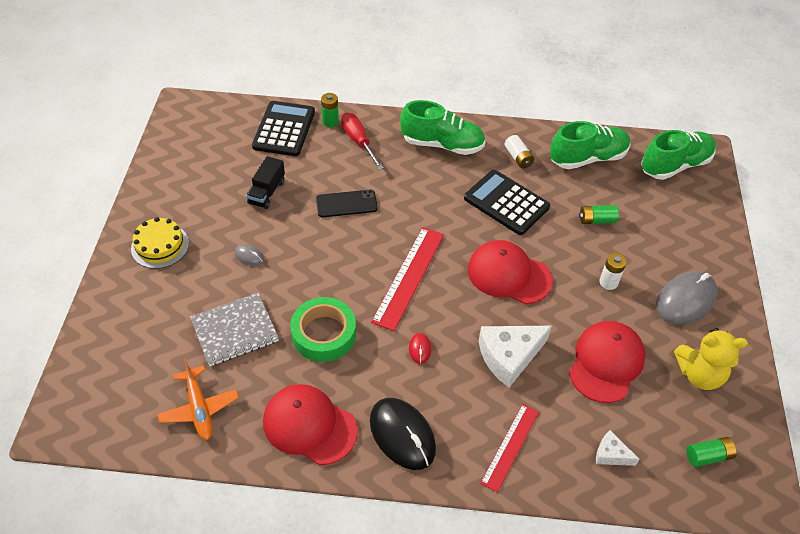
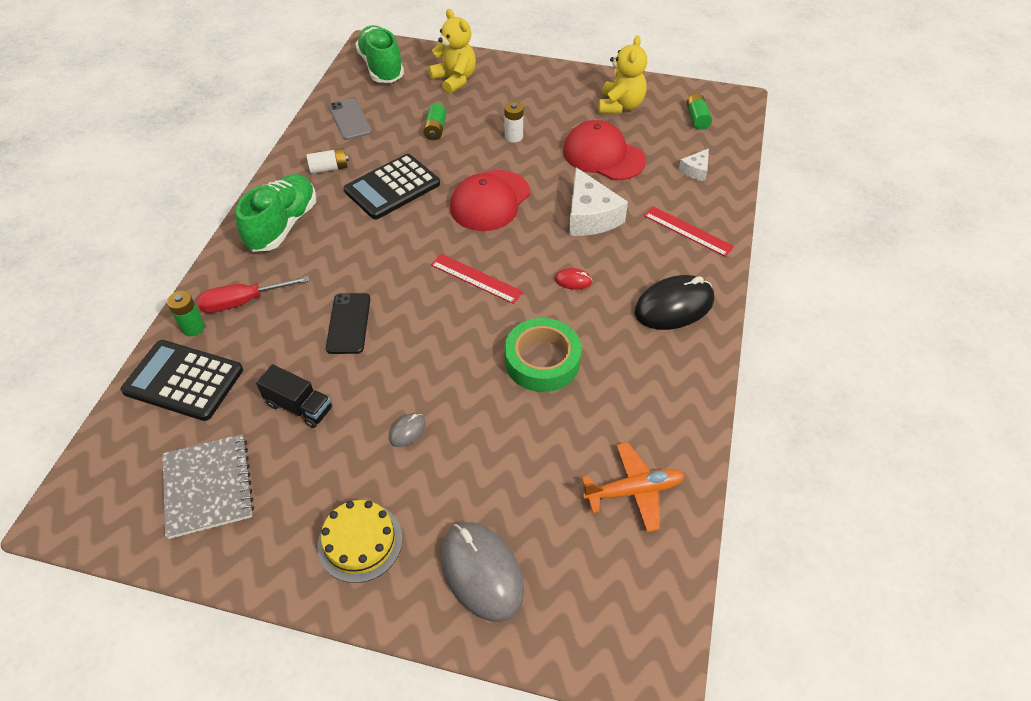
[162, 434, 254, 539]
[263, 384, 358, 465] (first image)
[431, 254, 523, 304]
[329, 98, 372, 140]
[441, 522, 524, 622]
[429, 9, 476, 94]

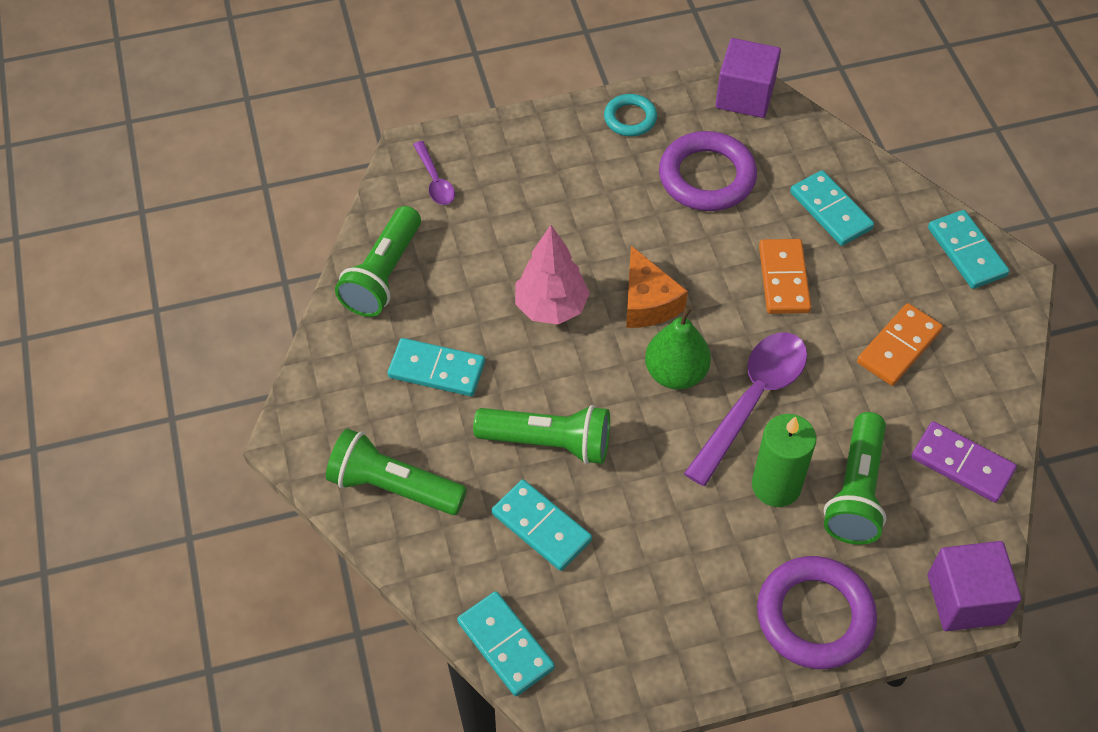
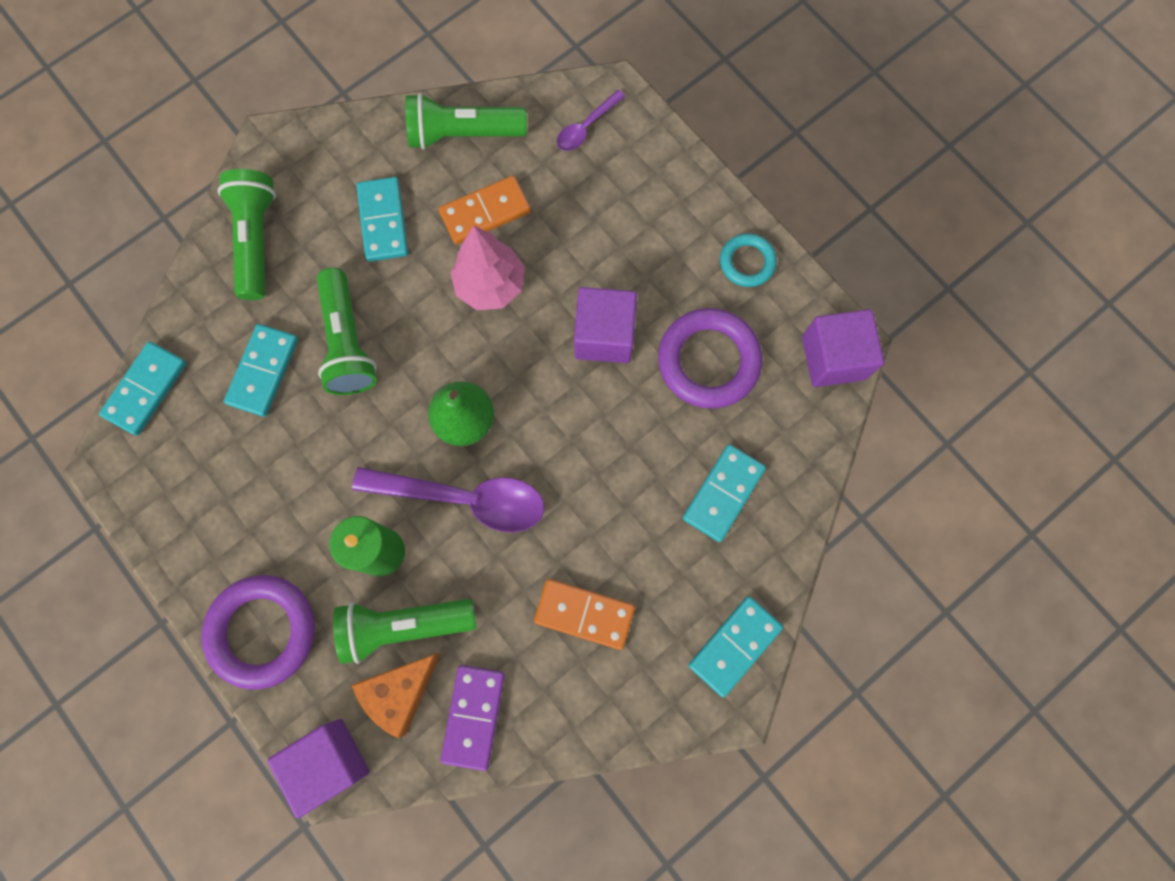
[352, 653, 441, 739]
[439, 176, 531, 245]
[574, 287, 637, 363]

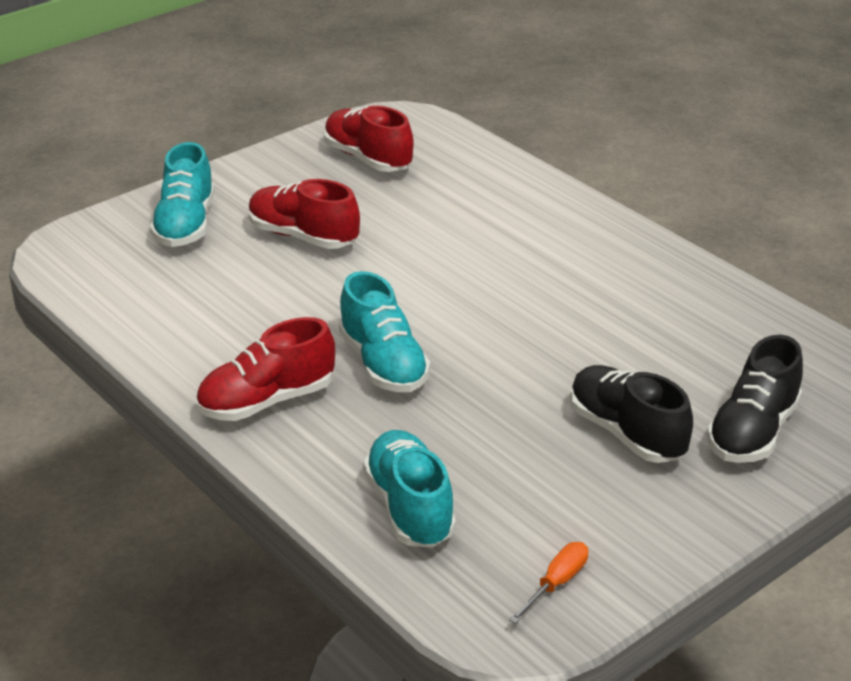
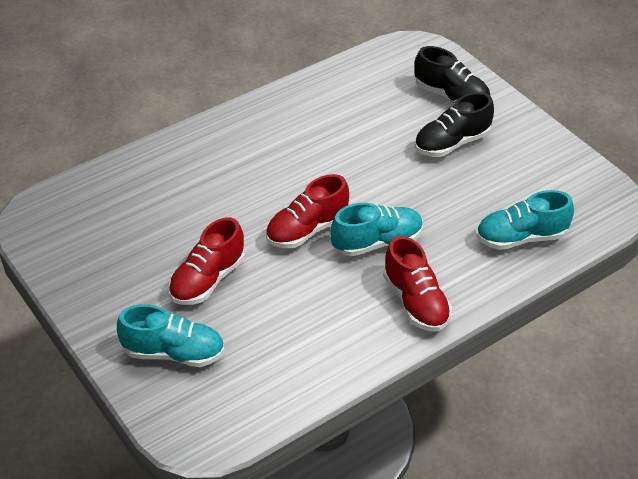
[266, 174, 349, 248]
[509, 542, 588, 624] (first image)

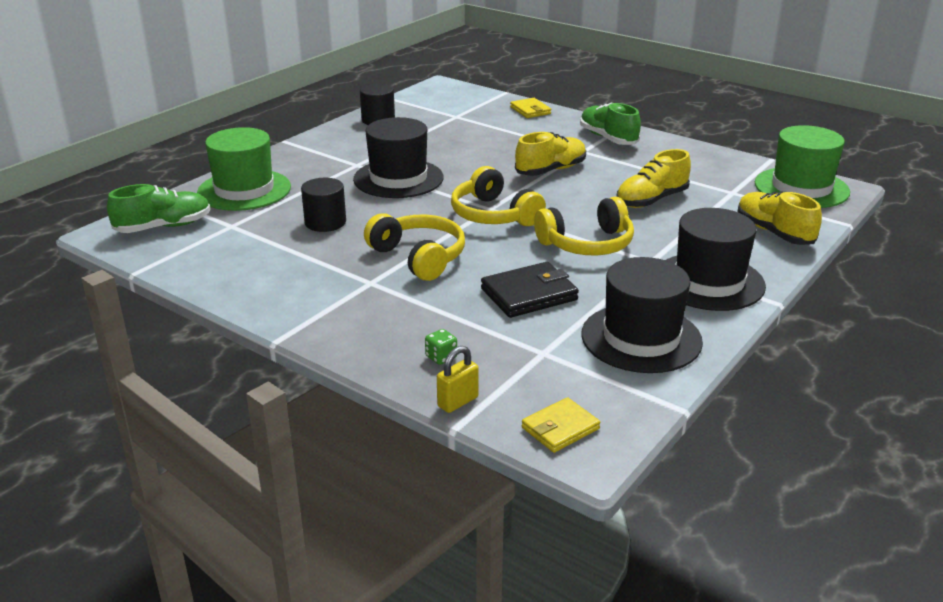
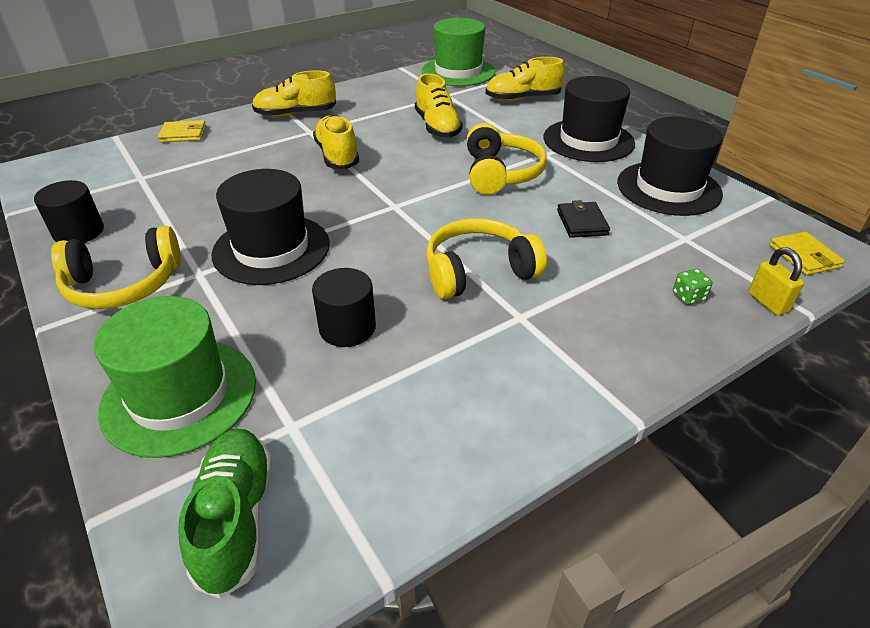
[51, 226, 181, 309]
[557, 200, 610, 238]
[252, 70, 336, 117]

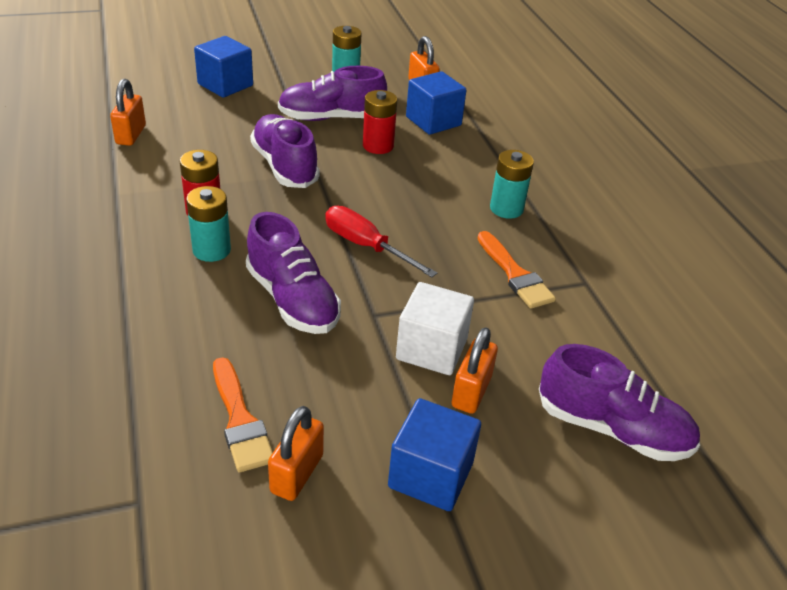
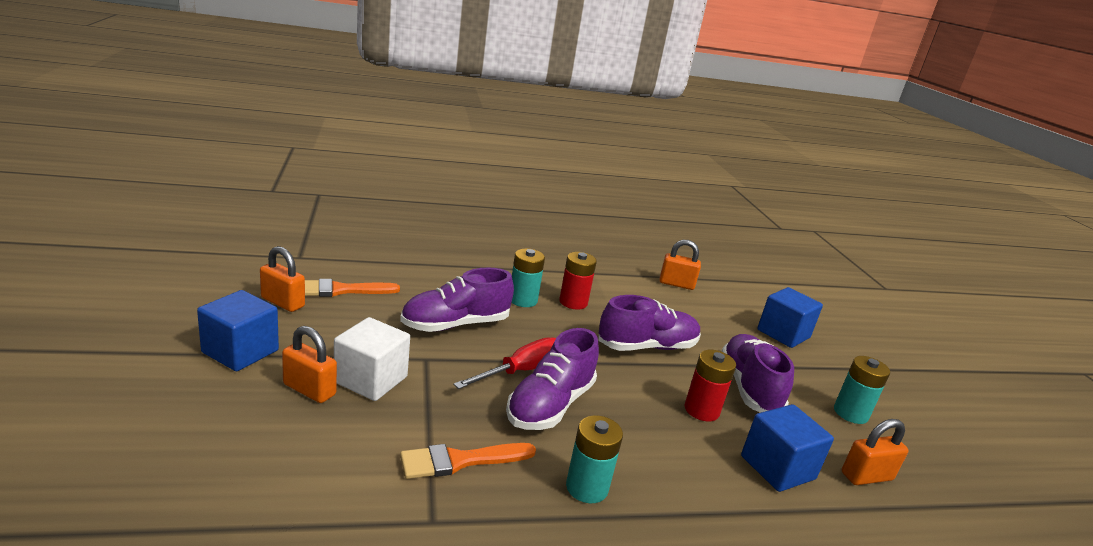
[506, 328, 599, 430]

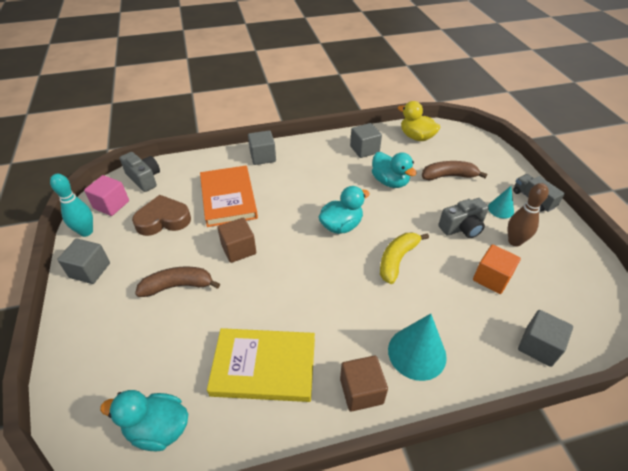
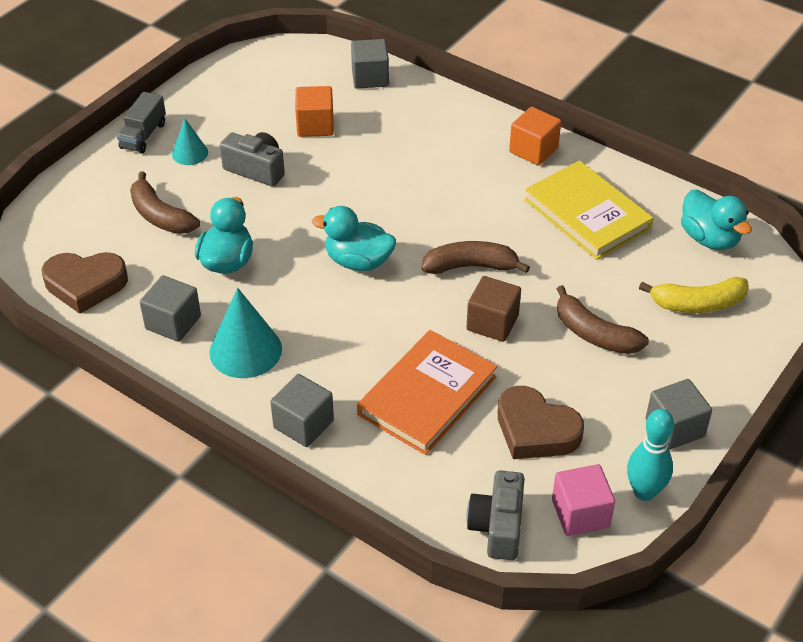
[509, 107, 561, 166]
[639, 277, 749, 313]
[209, 288, 282, 378]
[42, 252, 128, 314]
[508, 183, 549, 247] (first image)
[421, 241, 530, 274]

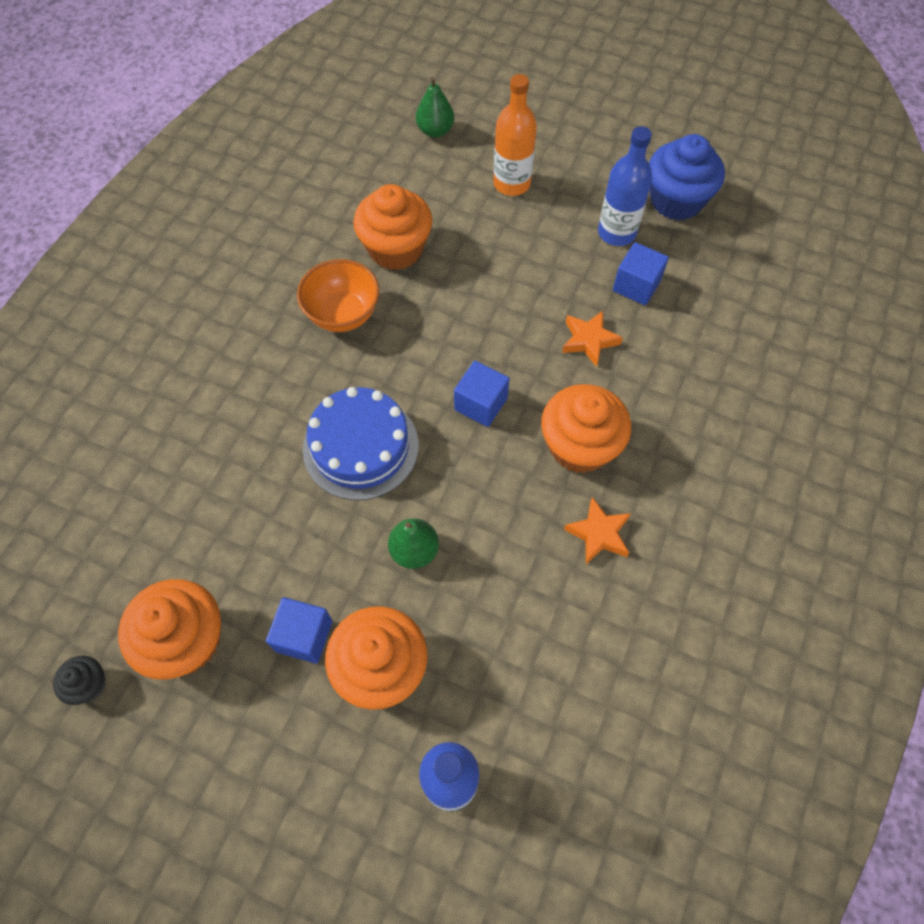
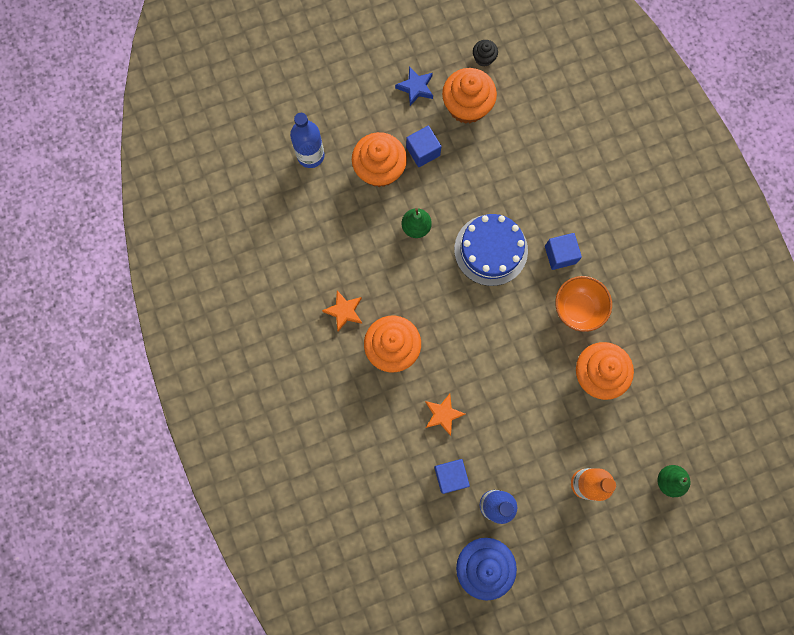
[545, 233, 582, 270]
[395, 66, 433, 106]

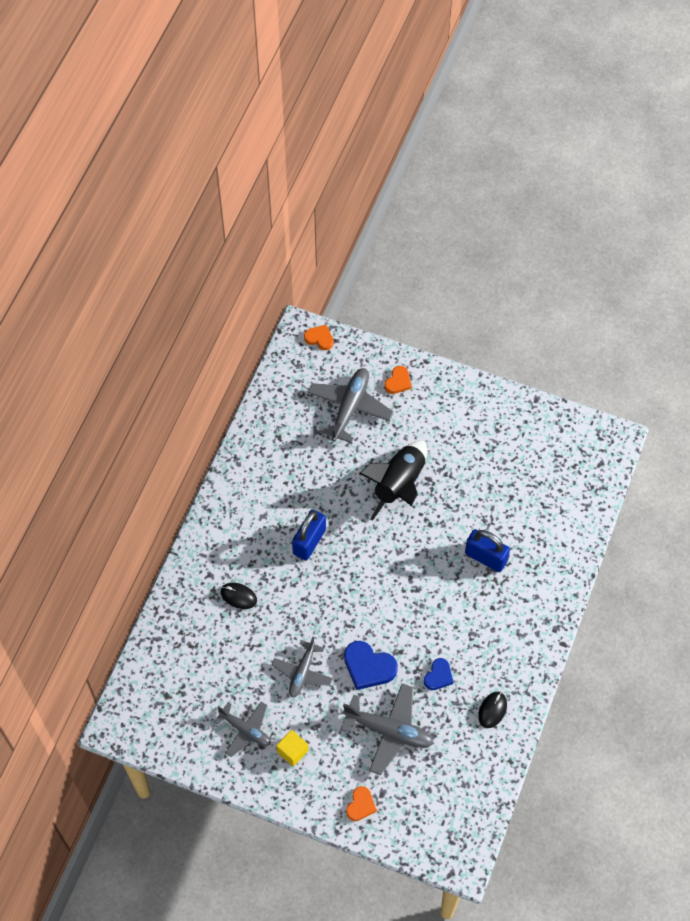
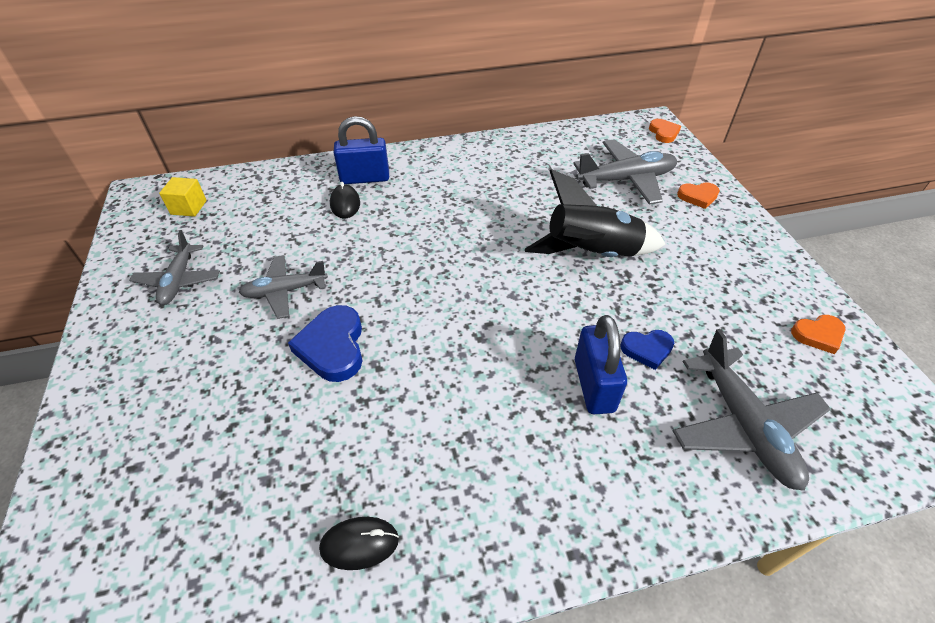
[159, 177, 207, 217]
[333, 116, 389, 184]
[673, 329, 831, 491]
[791, 315, 845, 354]
[620, 330, 674, 370]

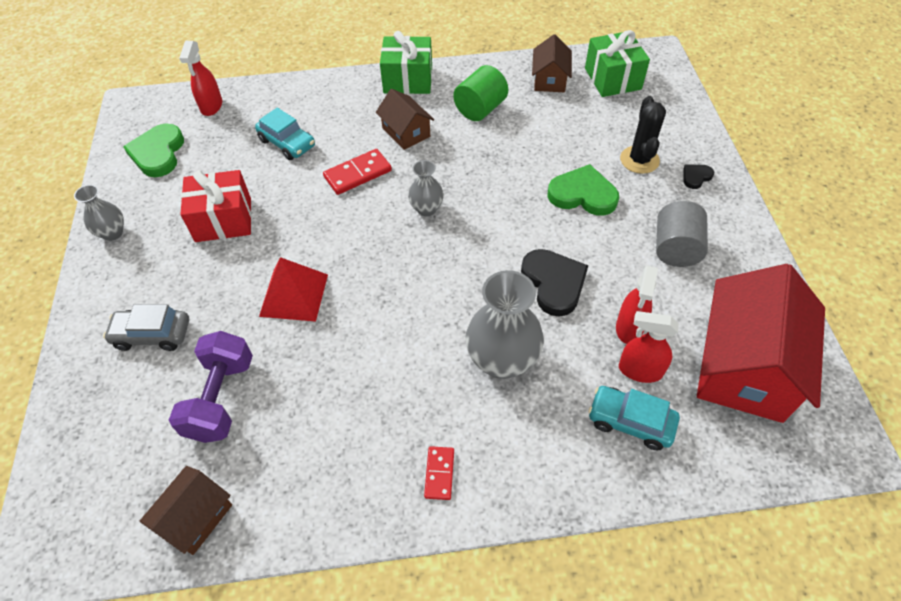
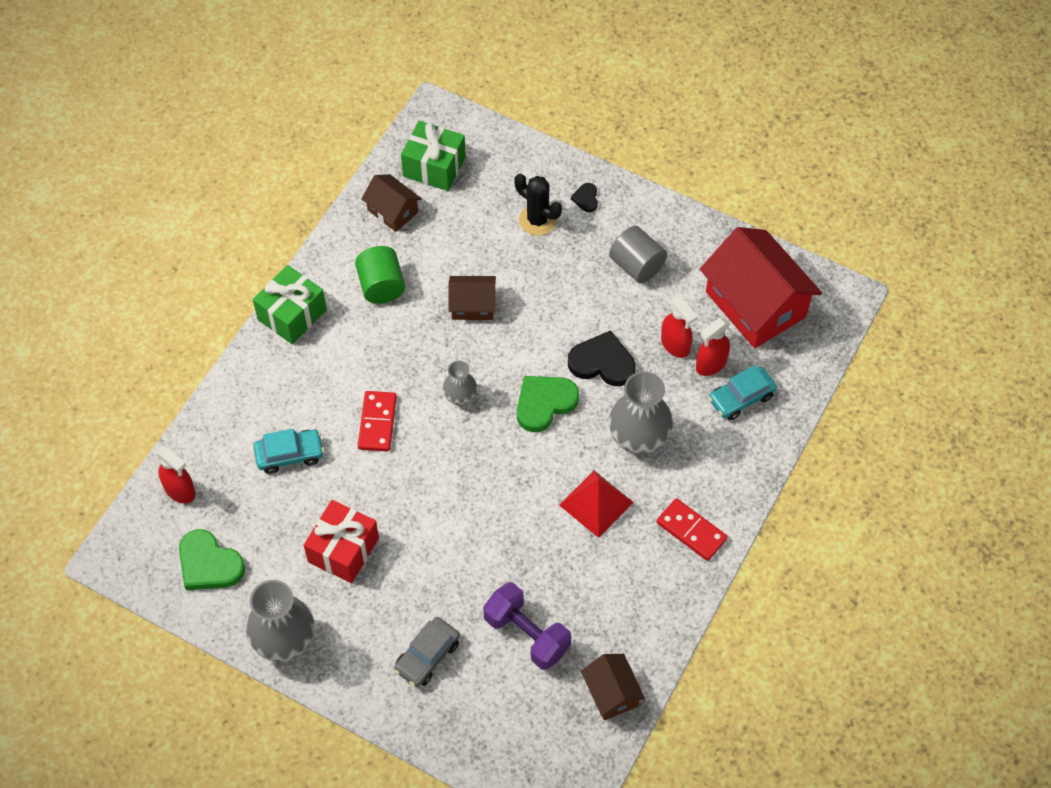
[246, 580, 314, 662]
[559, 471, 634, 538]
[448, 276, 496, 320]
[656, 498, 728, 561]
[517, 376, 579, 432]

